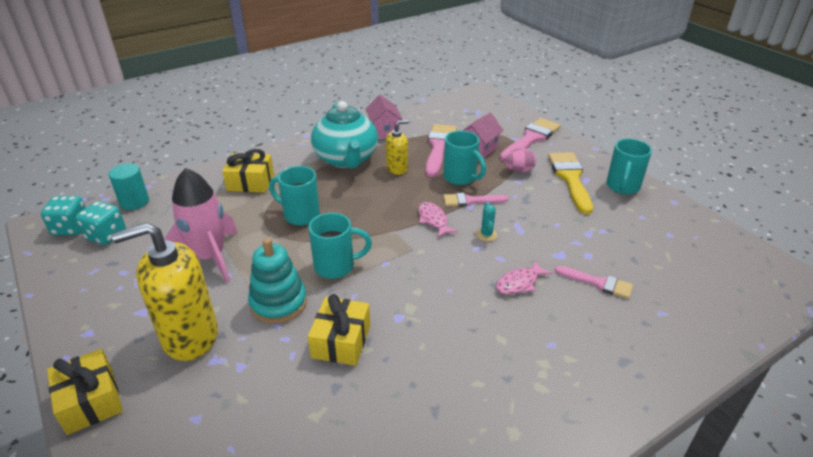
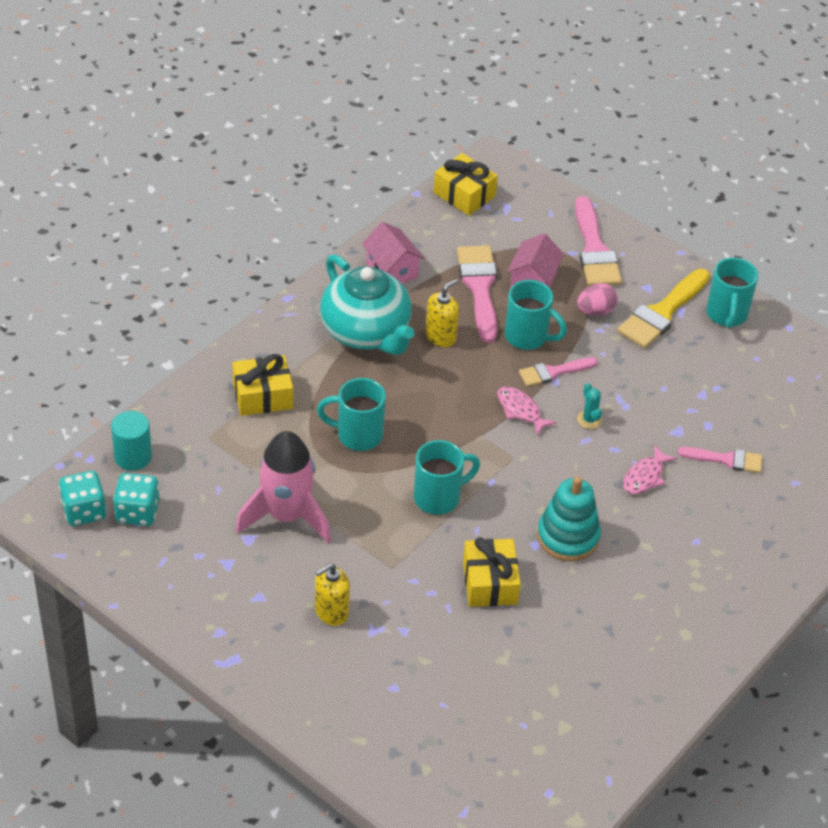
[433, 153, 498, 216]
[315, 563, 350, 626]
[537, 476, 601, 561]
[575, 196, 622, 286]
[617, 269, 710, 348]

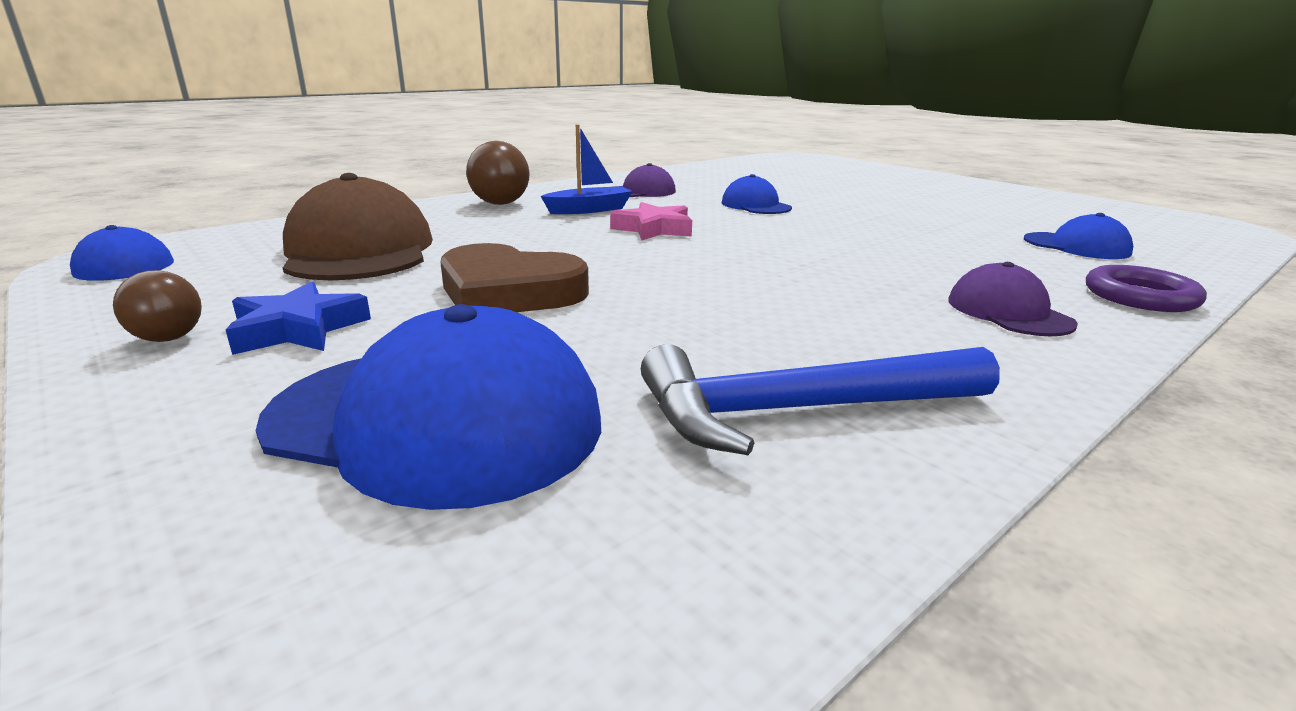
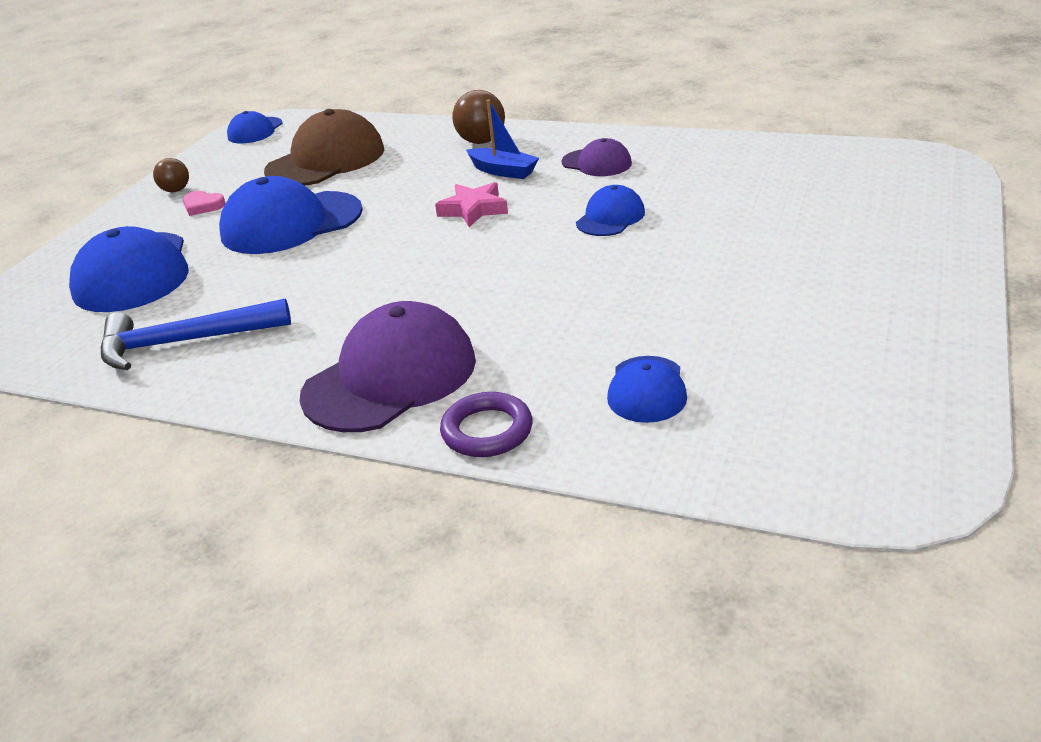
[183, 191, 226, 216]
[219, 176, 363, 254]
[101, 299, 291, 370]
[300, 301, 476, 432]

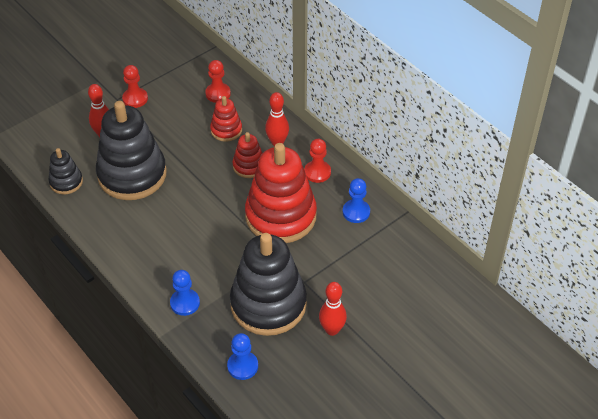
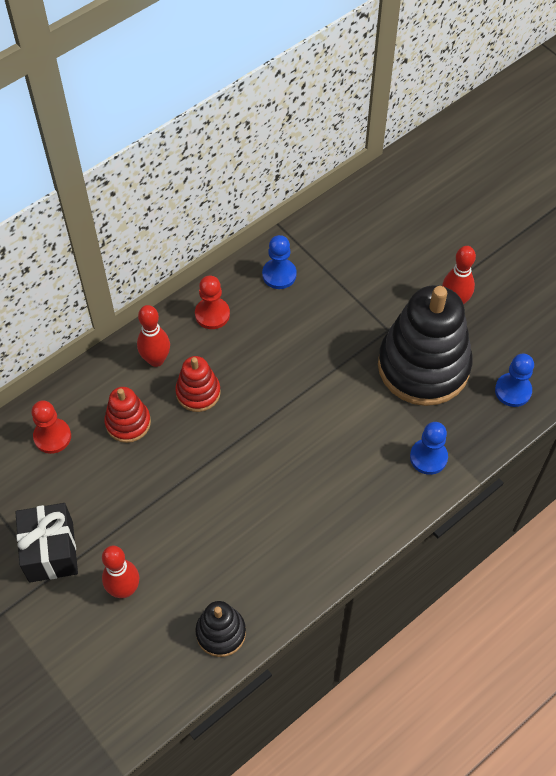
[96, 101, 167, 200] (first image)
[15, 503, 78, 582]
[245, 143, 317, 243] (first image)

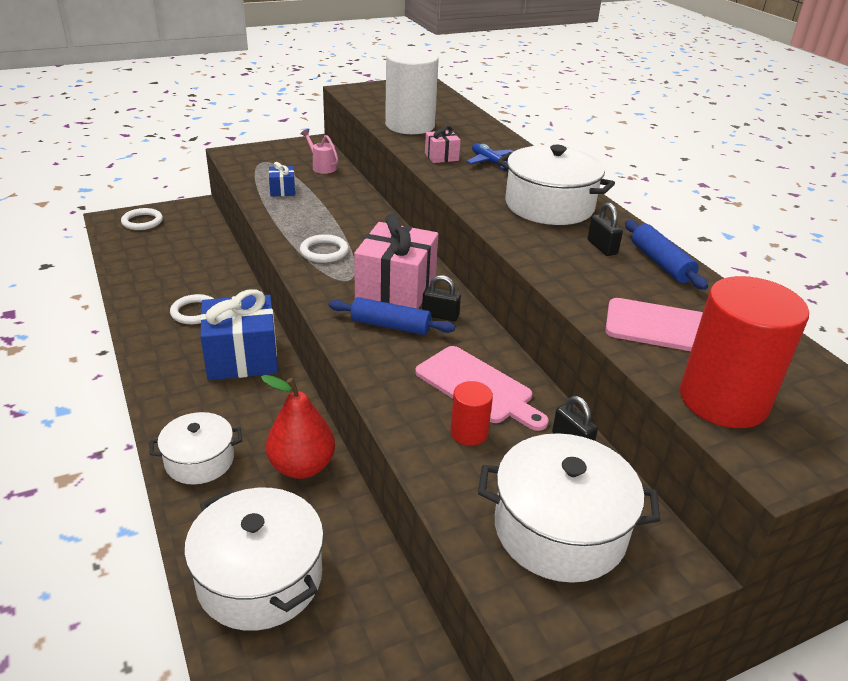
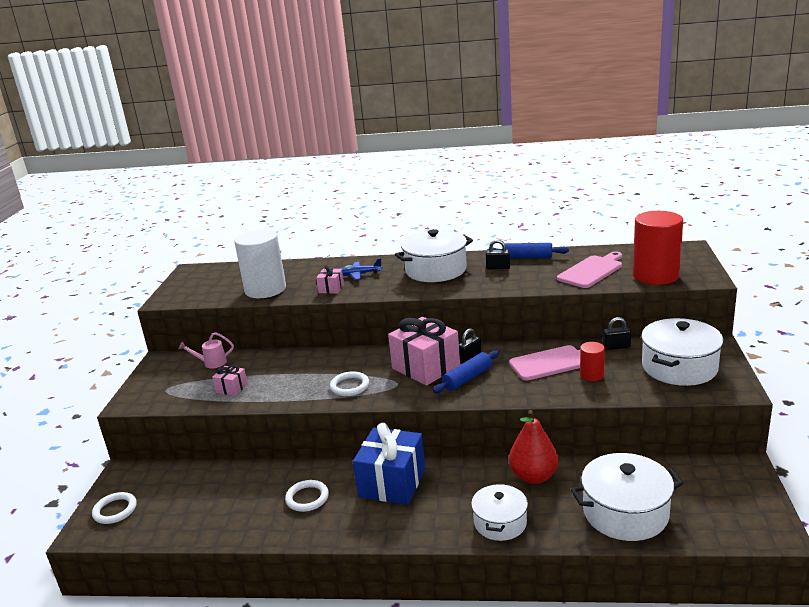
[212, 365, 248, 396]

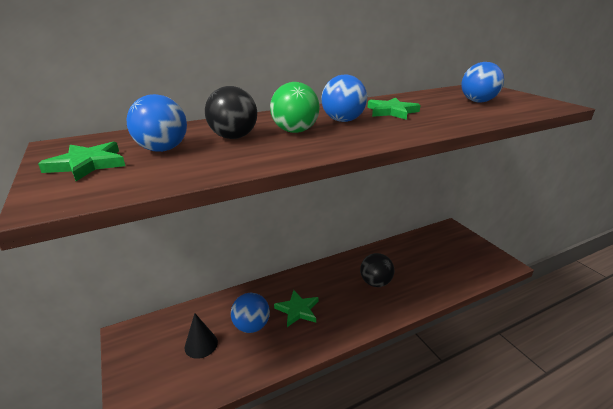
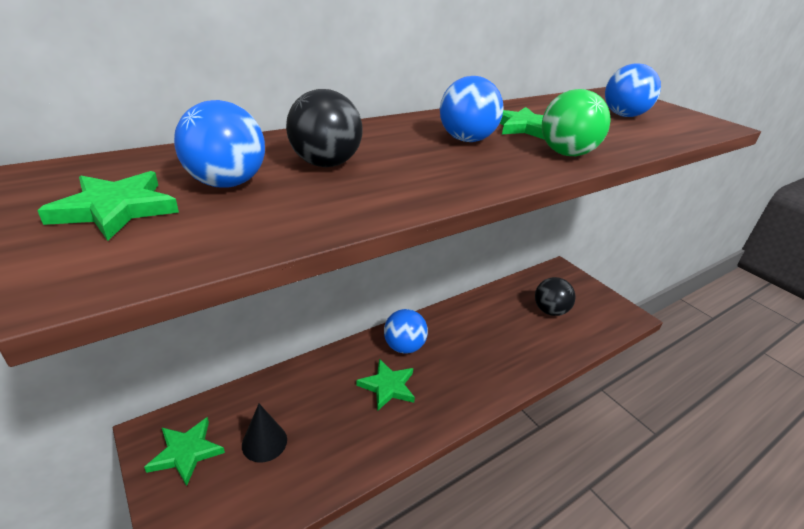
[384, 309, 428, 354]
[542, 89, 611, 156]
[535, 277, 576, 316]
[144, 417, 225, 486]

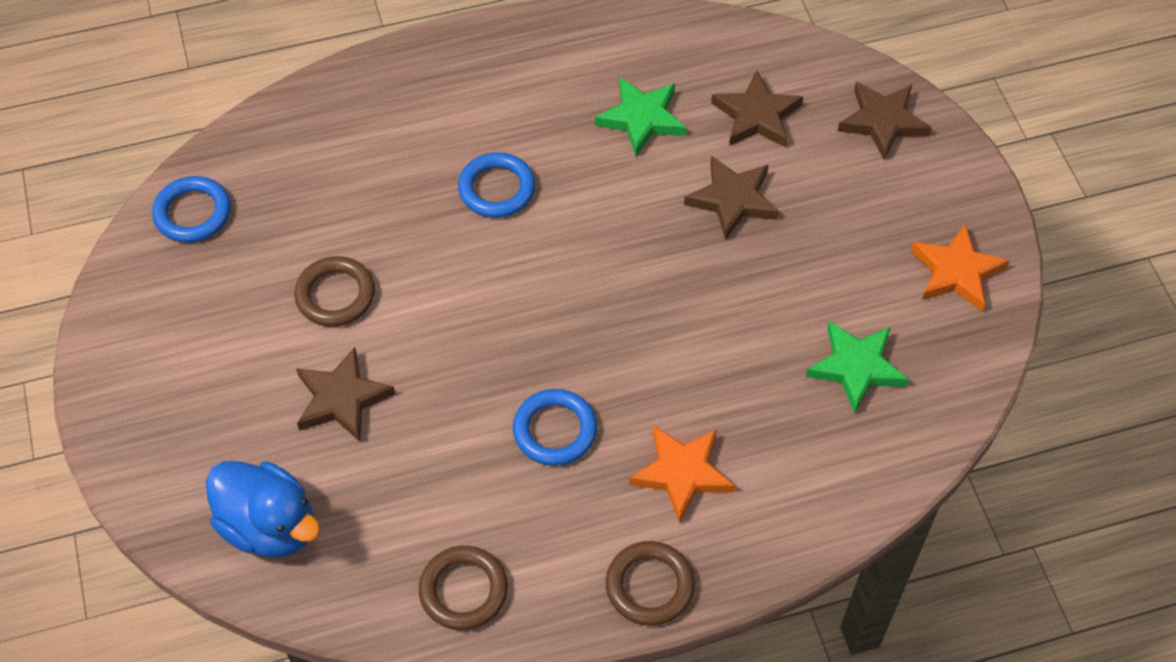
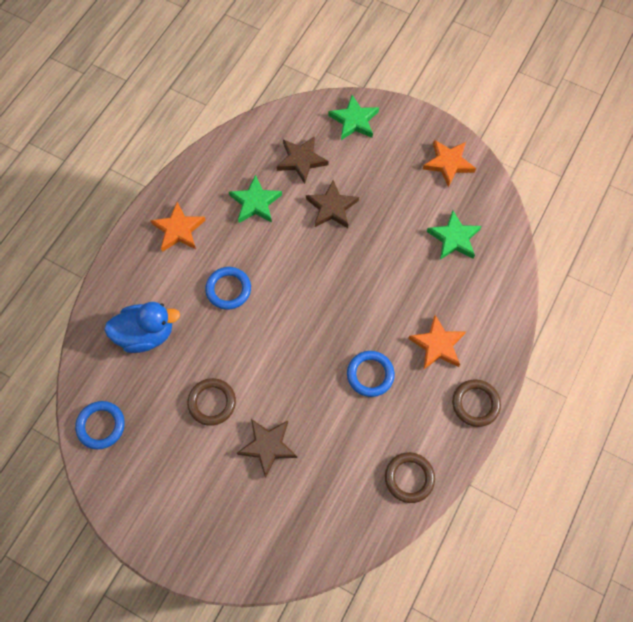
[104, 302, 180, 353]
[328, 95, 379, 140]
[150, 202, 206, 252]

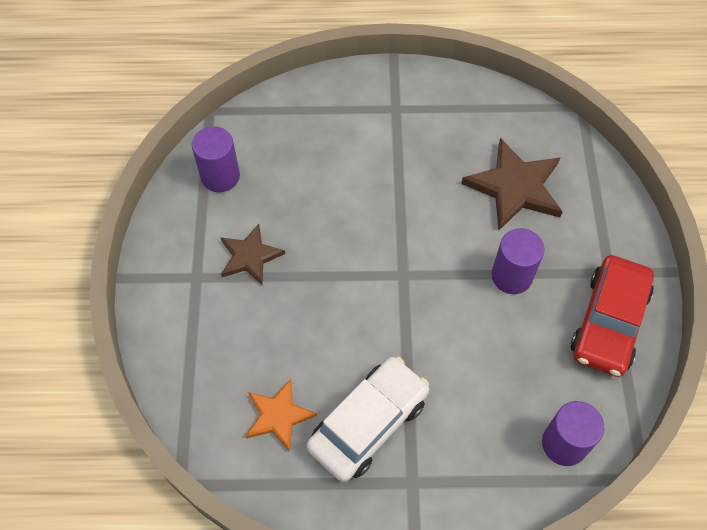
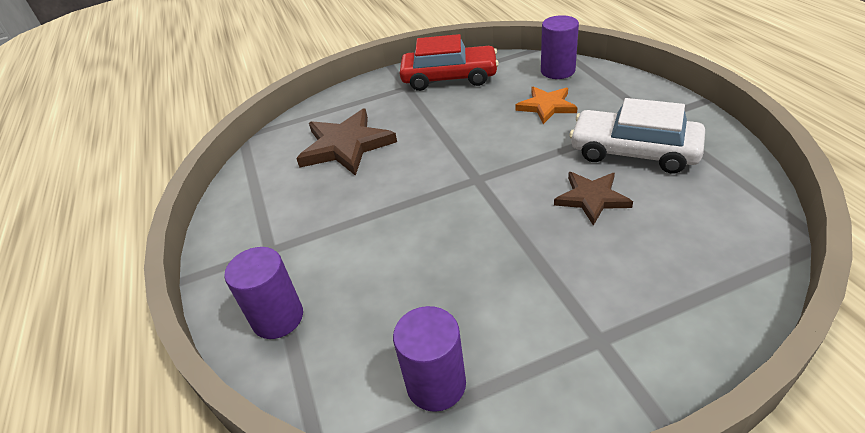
[554, 172, 633, 226]
[515, 86, 578, 124]
[224, 247, 303, 339]

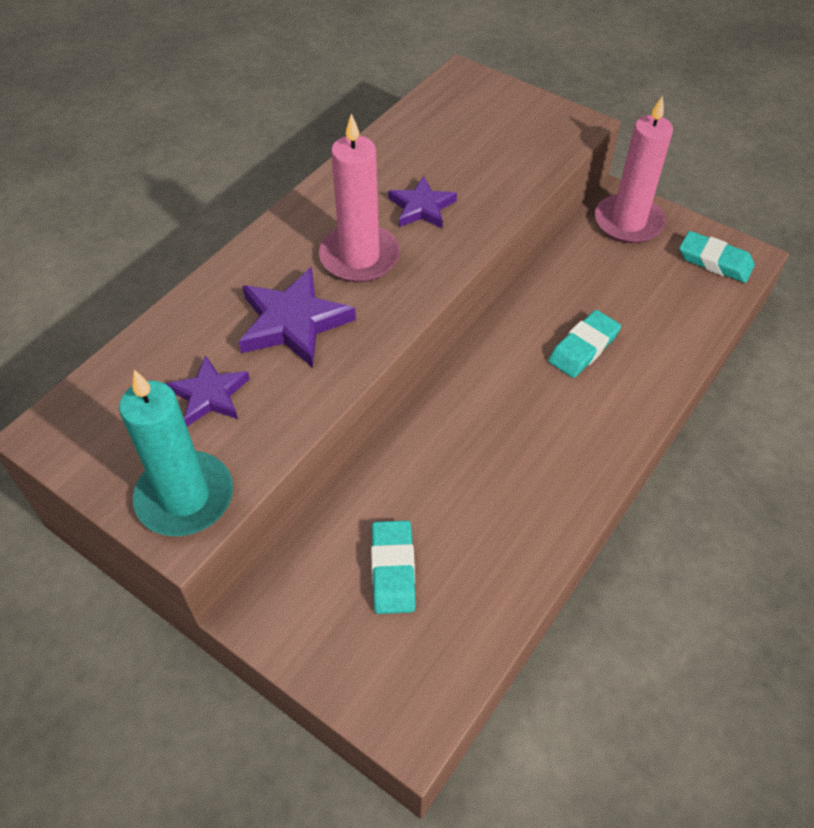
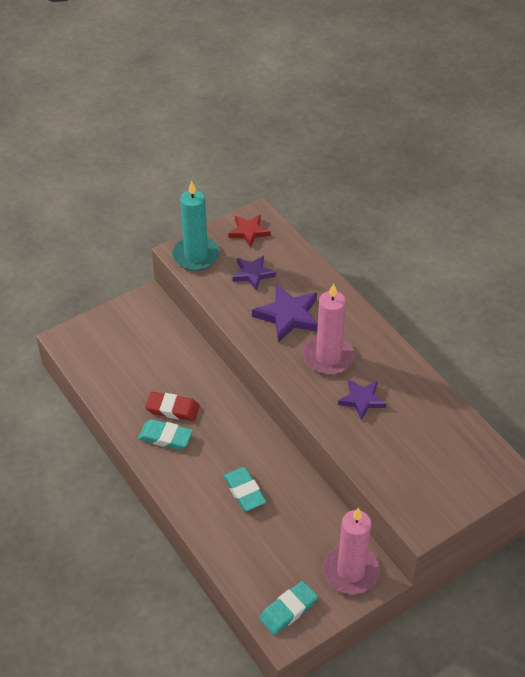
[138, 419, 193, 450]
[145, 392, 200, 421]
[228, 215, 271, 248]

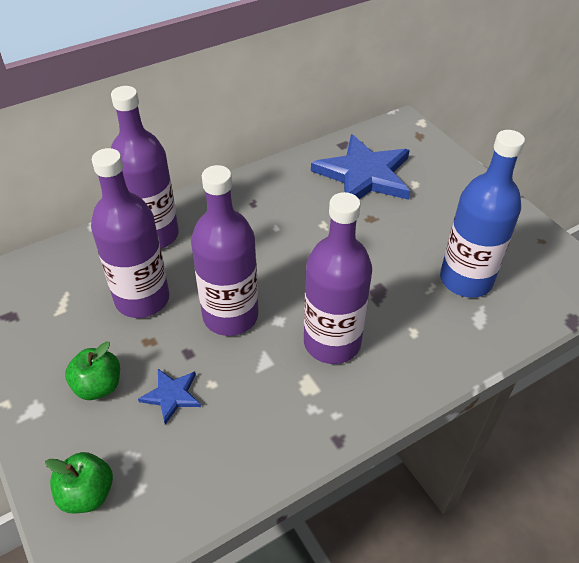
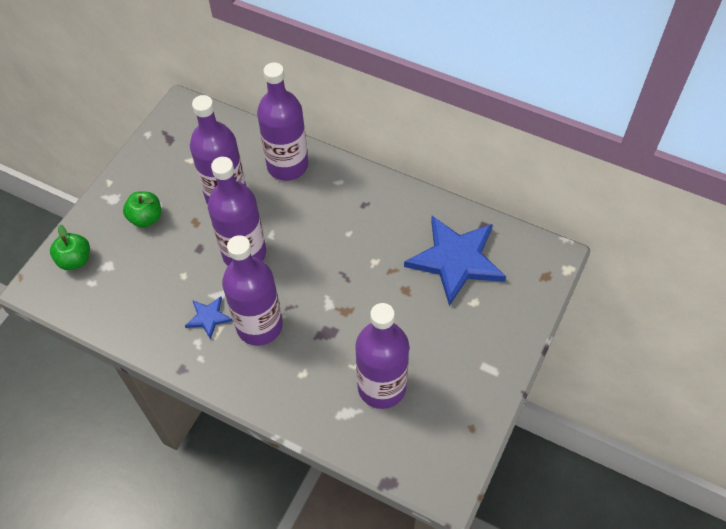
[185, 296, 233, 340]
[355, 303, 409, 409]

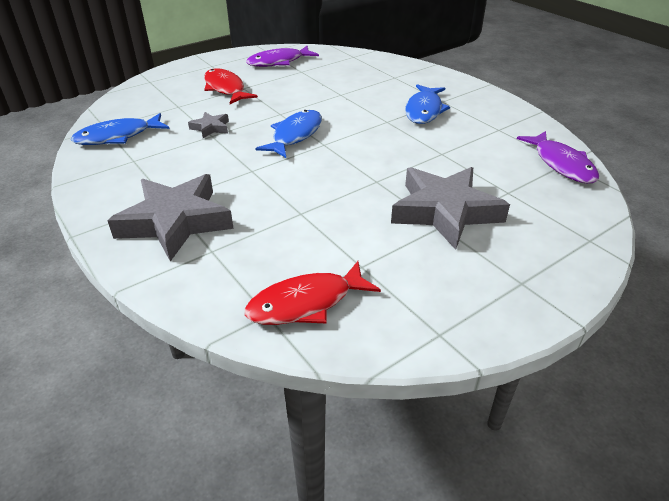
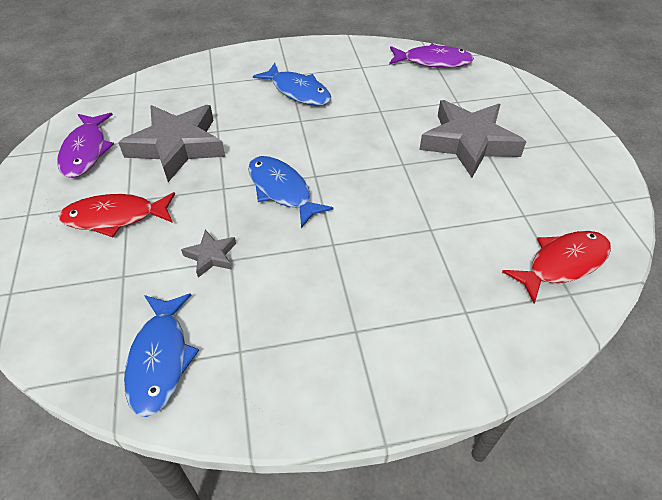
[118, 105, 225, 182]
[502, 231, 611, 303]

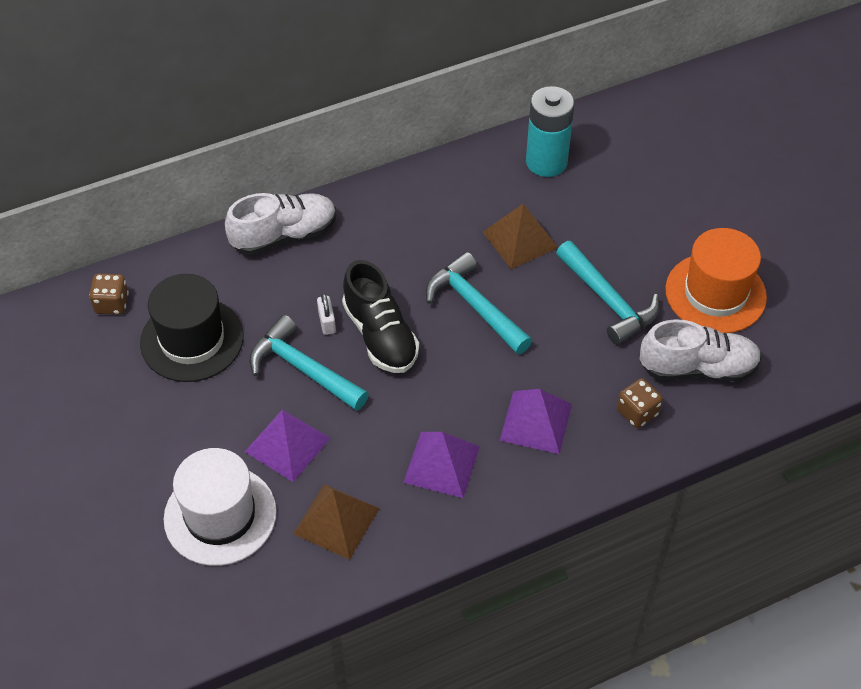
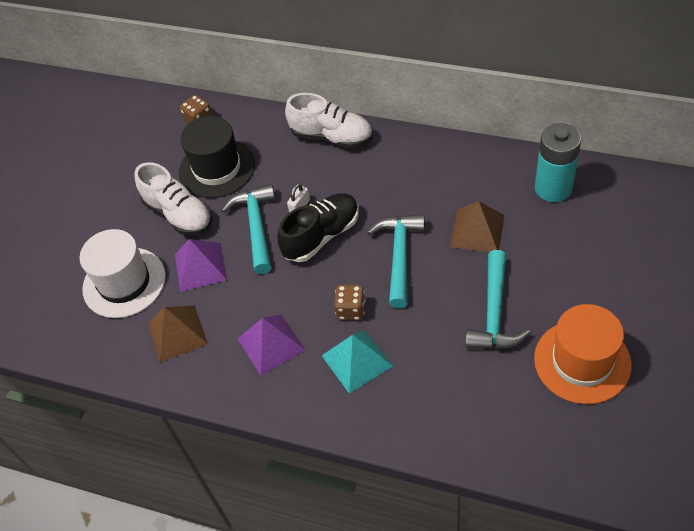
[277, 193, 359, 262]
[322, 330, 393, 394]
[334, 285, 366, 320]
[135, 162, 212, 236]

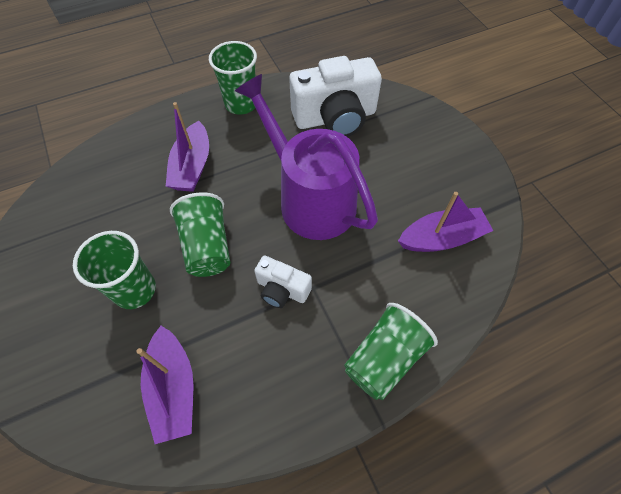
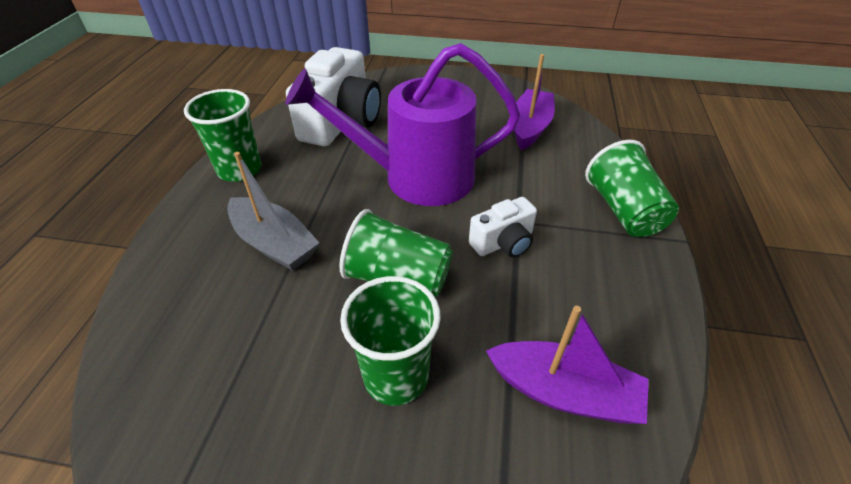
[227, 152, 319, 271]

